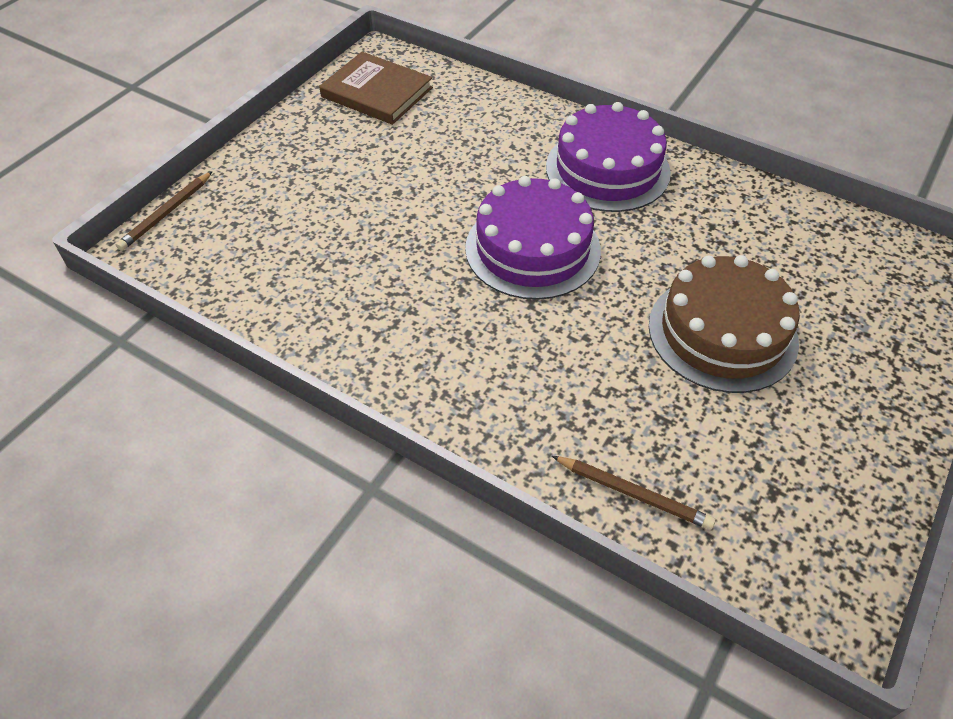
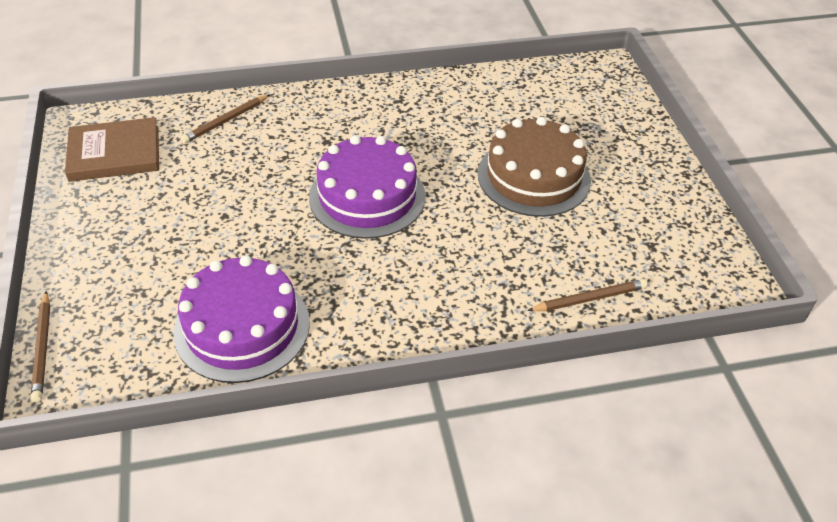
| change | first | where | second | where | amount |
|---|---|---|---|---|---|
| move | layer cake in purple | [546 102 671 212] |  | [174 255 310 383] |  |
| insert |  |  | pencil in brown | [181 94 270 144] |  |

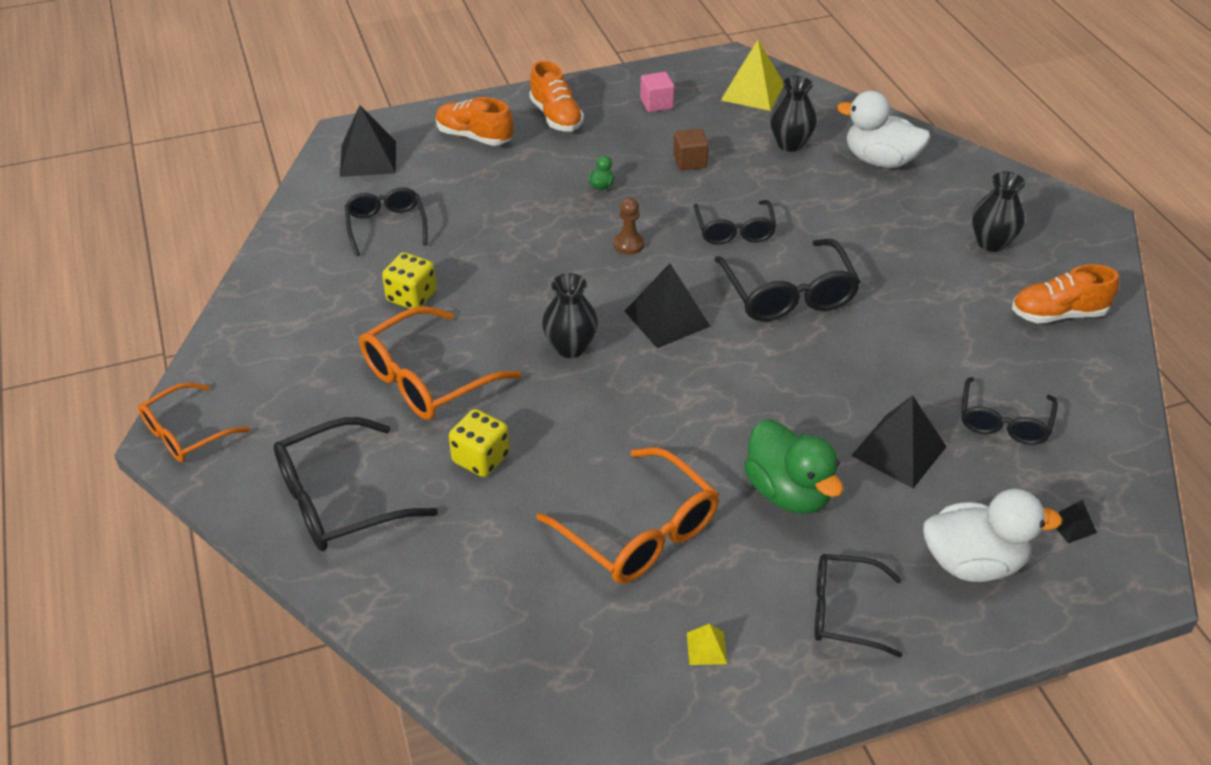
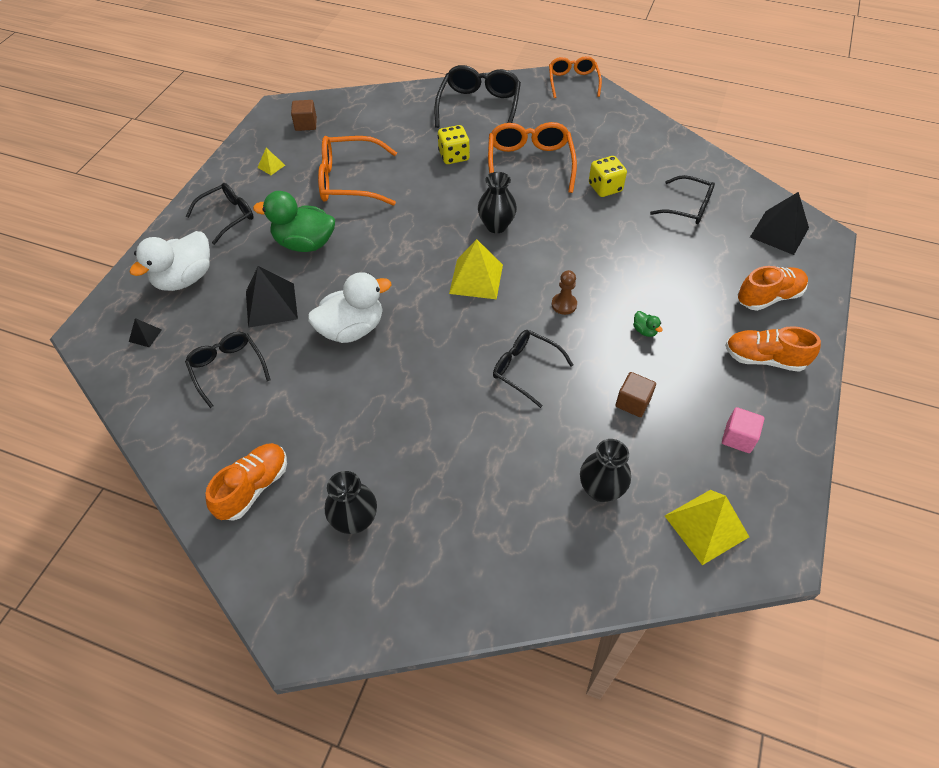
| change | first | where | second | where | amount |
|---|---|---|---|---|---|
| move | rubber duck in white | [836 91 930 168] |  | [308 272 391 343] |  |
| delete | glasses in black | [714 239 861 321] |  |  |  |
| recolor | solid pyramid in black | [624 263 711 348] | solid pyramid in yellow | [449 239 503 299] |  |
| insert |  |  | solid cube in brown | [291 100 317 131] |  |

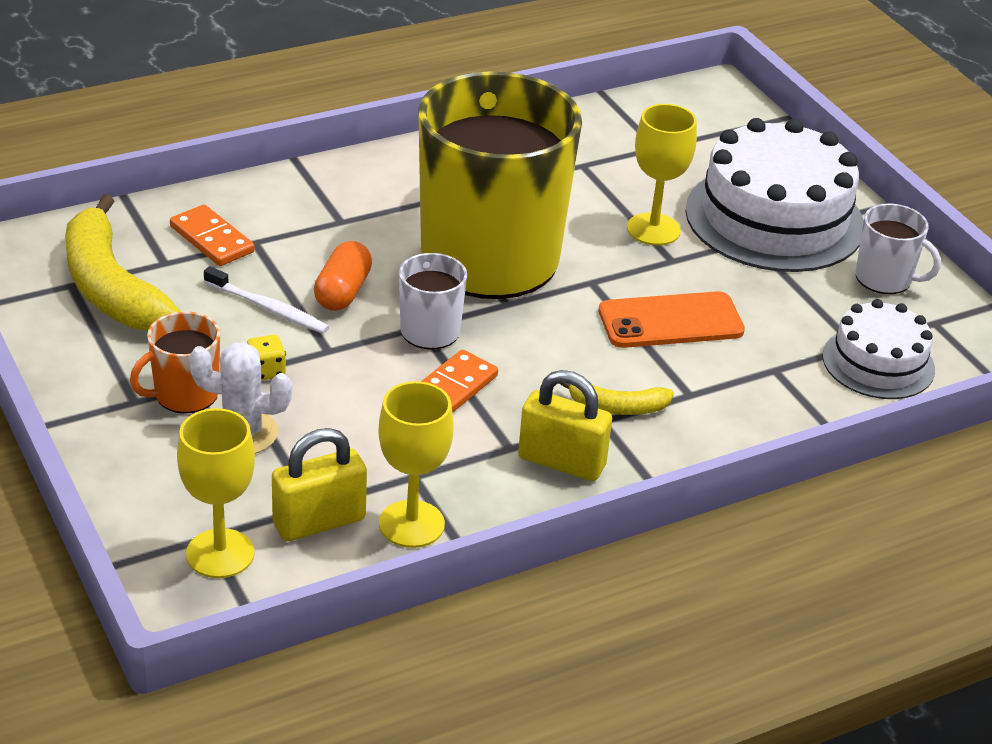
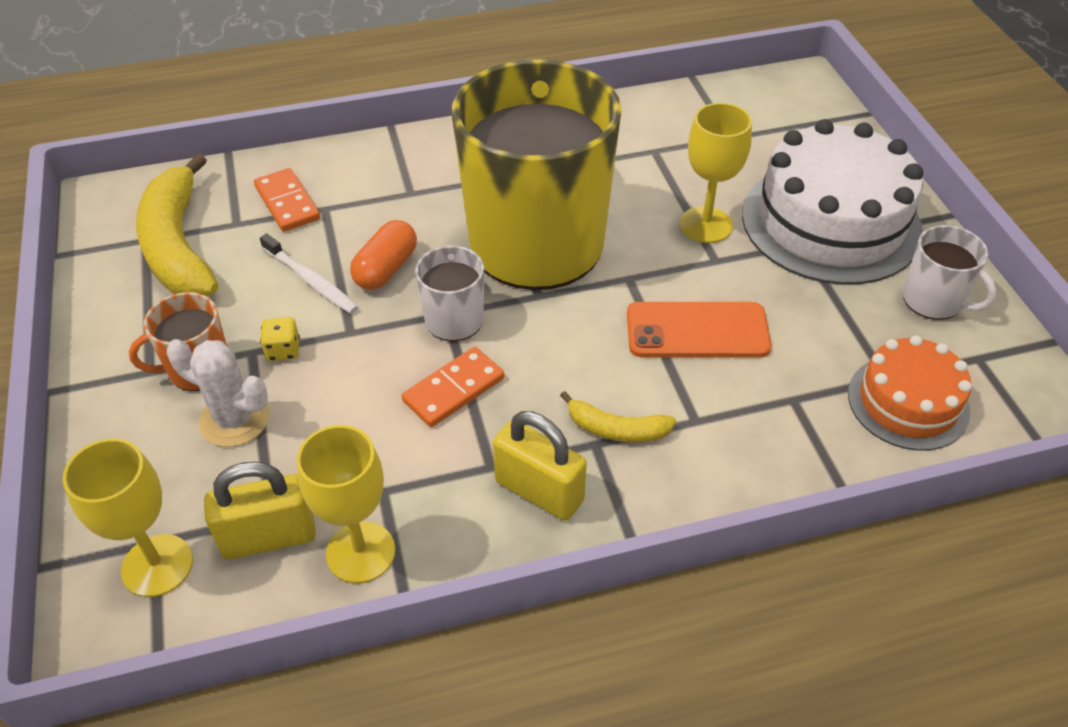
| change | first | where | second | where | amount |
|---|---|---|---|---|---|
| recolor | layer cake in white | [823 299 935 399] | layer cake in bright orange | [848 335 972 451] |  |

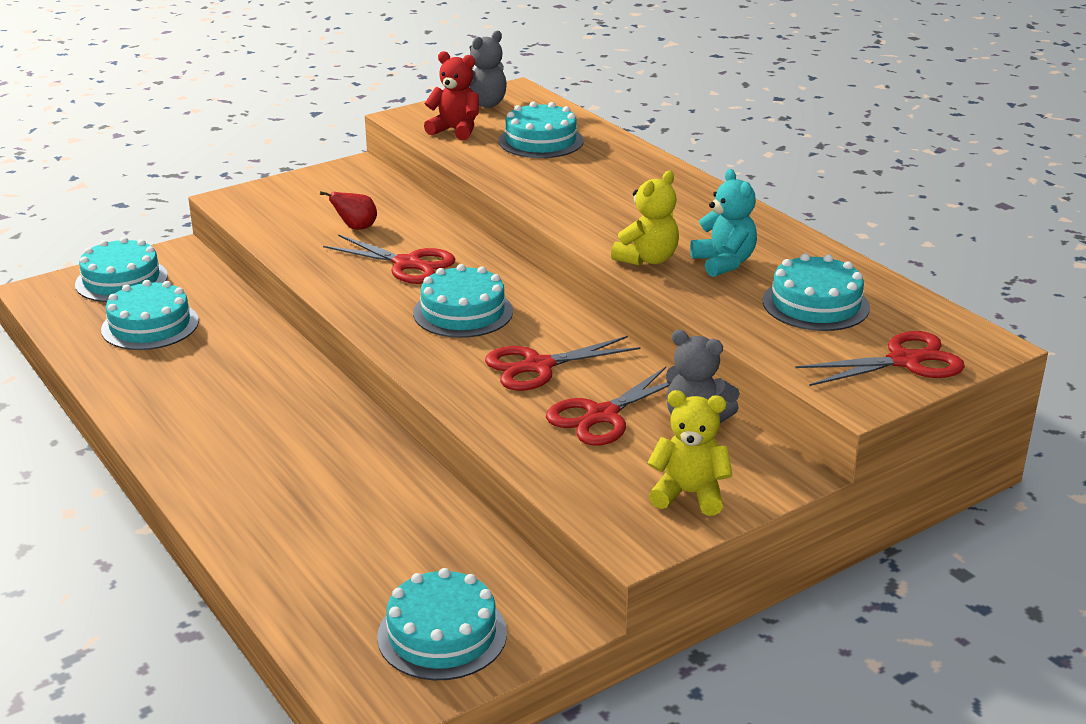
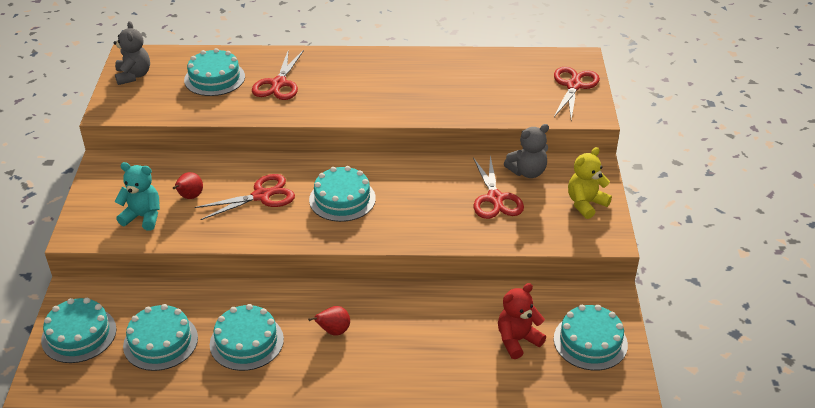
| change | first | where | second | where | amount |
|---|---|---|---|---|---|
| move | teddy in red | [424 51 479 140] |  | [498 283 546 359] |  |
| move | teddy in aqua | [690 169 757 277] |  | [115 162 160 231] |  |
| delete | teddy in yellow | [611 170 679 266] |  |  |  |
| move | layer cake in aqua | [763 254 870 331] |  | [210 304 284 371] |  |
| move | scissors in red | [485 336 640 391] |  | [252 49 304 100] |  |
| insert |  |  | pear in red | [308 306 350 336] |  |

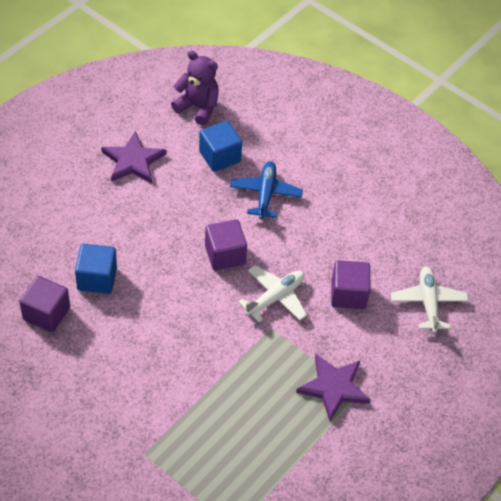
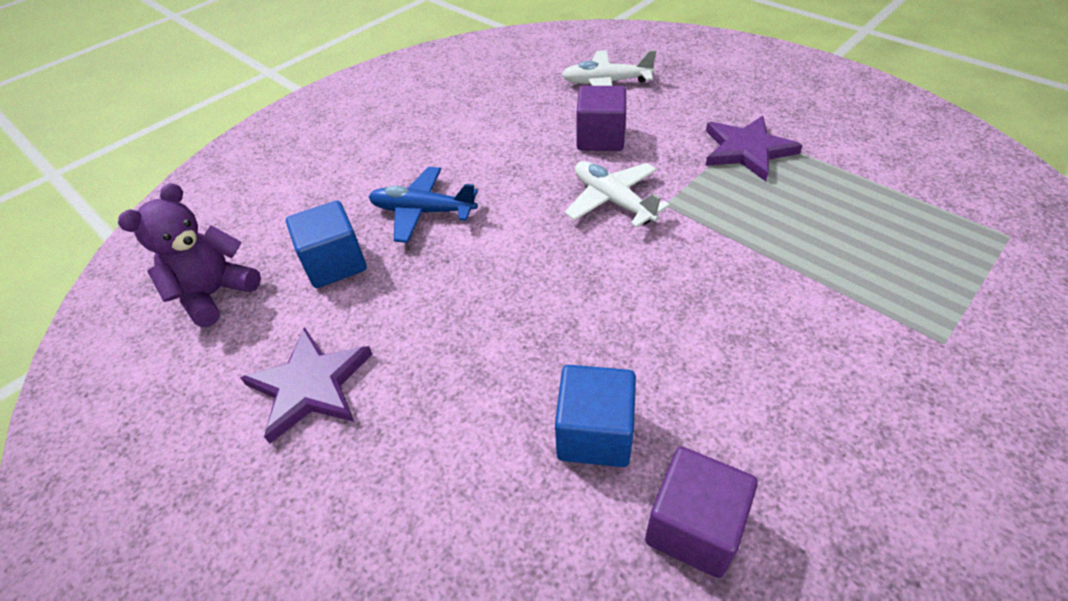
| change | first | where | second | where | amount |
|---|---|---|---|---|---|
| delete | solid cube in purple | [205 219 247 271] |  |  |  |

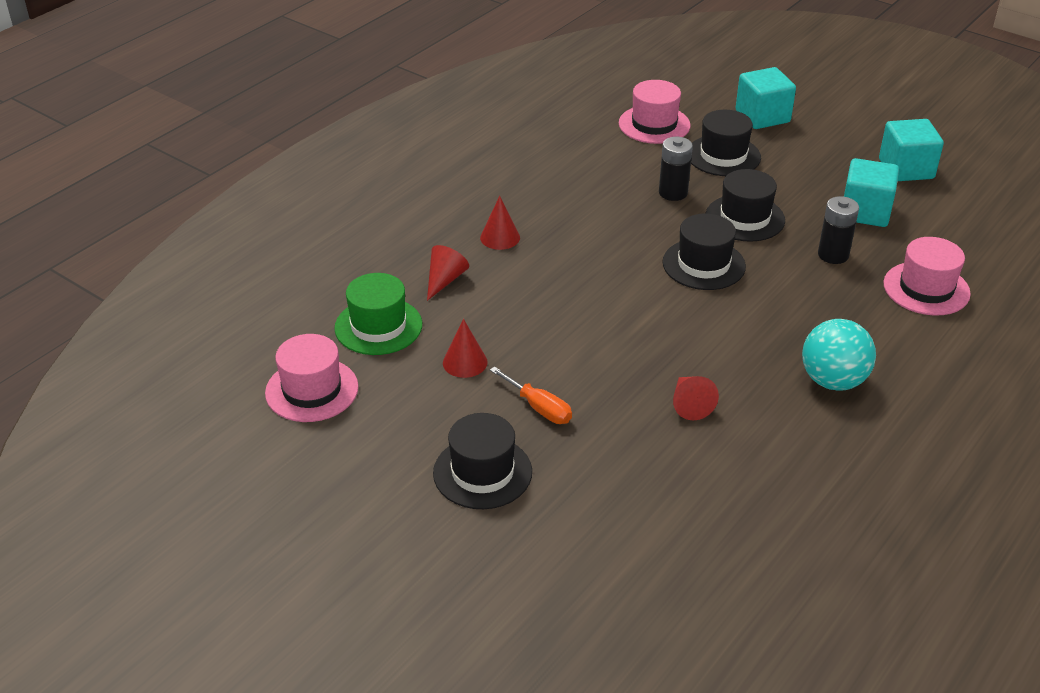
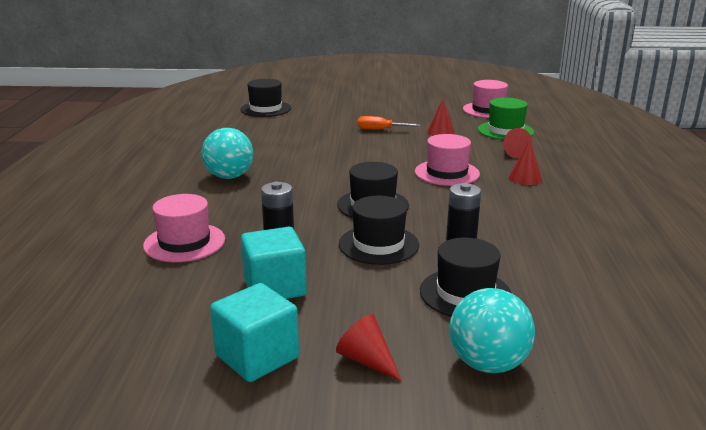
| change | first | where | second | where | amount |
|---|---|---|---|---|---|
| replace | solid cube in aqua | [736 67 796 129] | play ball in aqua | [449 288 535 373] |  |
| move | top hat in rosy | [619 80 691 144] |  | [415 134 480 186] |  |
| move | solid cone in red | [673 376 719 420] |  | [336 314 402 382] |  |
| move | top hat in black | [433 413 532 509] |  | [240 79 291 117] |  |

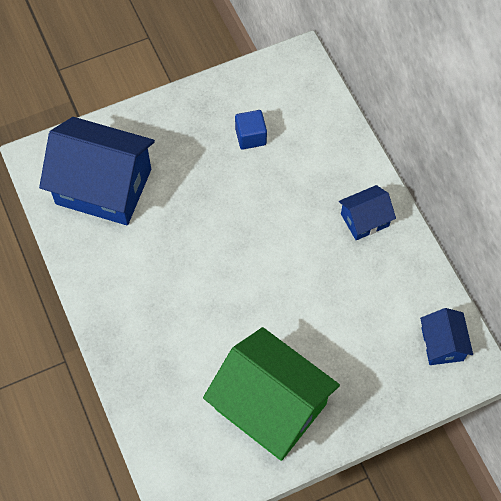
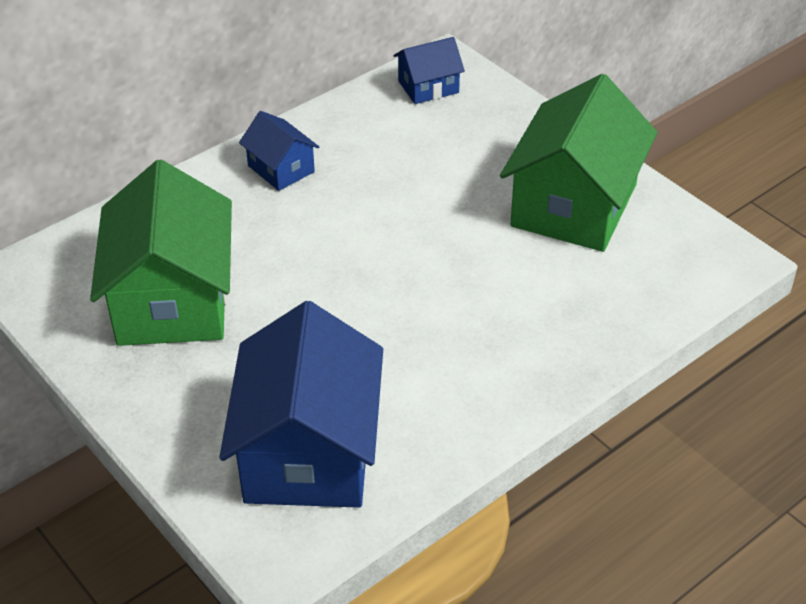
| change | first | where | second | where | amount |
|---|---|---|---|---|---|
| replace | solid cube in royal blue | [235 110 267 150] | house in leaf-green | [90 160 232 346] |  |

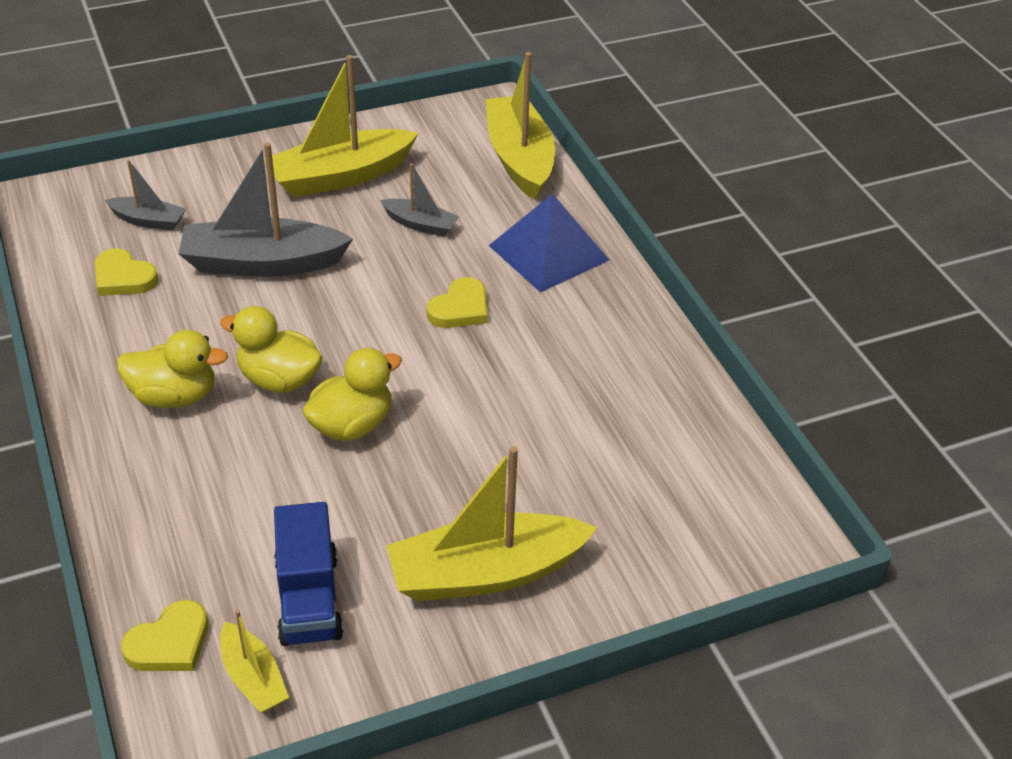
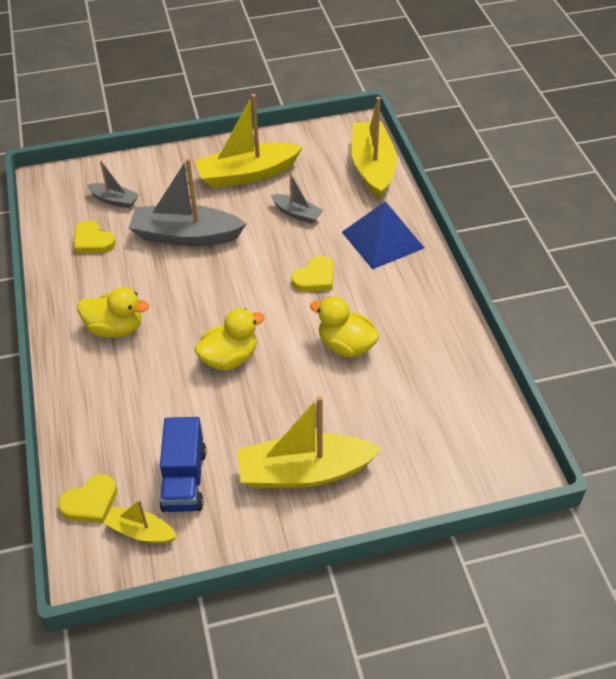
| change | first | where | second | where | amount |
|---|---|---|---|---|---|
| move | rubber duck in yellow | [220 306 323 393] |  | [310 296 379 357] |  |
| rotate | toy boat in yellow | [220 610 289 713] |  | [103 499 177 543] | 135 degrees clockwise |

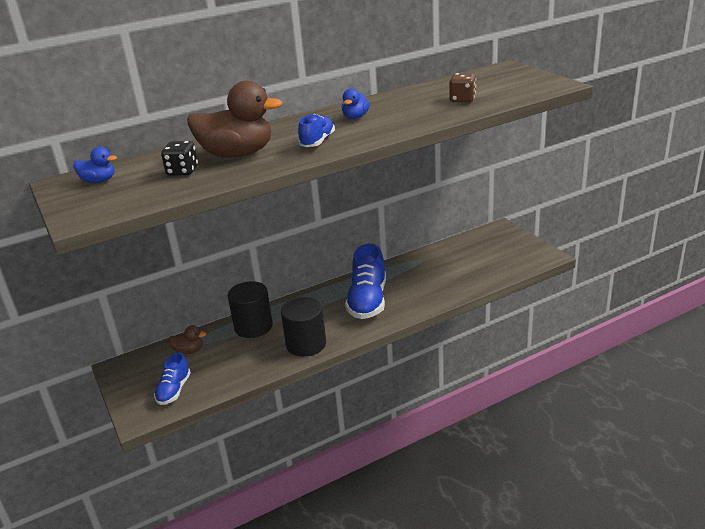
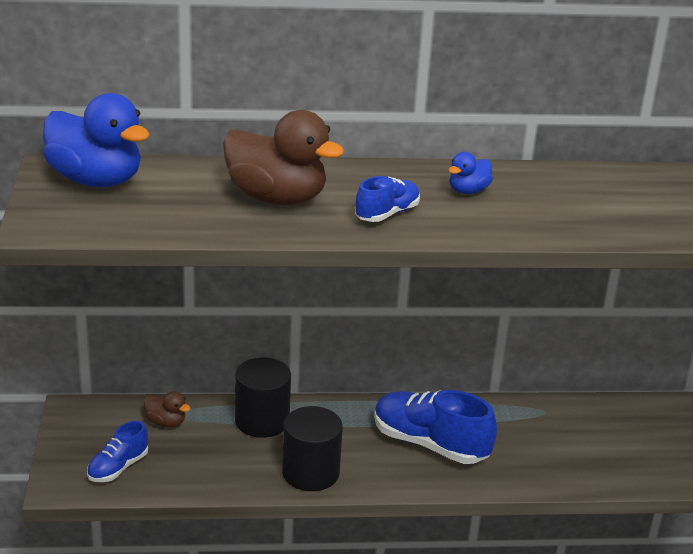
| change | first | where | second | where | amount |
|---|---|---|---|---|---|
| delete | dice in brown | [449 73 476 103] |  |  |  |
| delete | dice in black | [161 141 198 176] |  |  |  |
| resize | rubber duck in royal blue | [73 147 117 183] |  | [43 93 150 187] | x2.12 |
| rotate | sneaker in royal blue | [345 243 386 319] |  | [374 390 497 464] | 90 degrees clockwise |

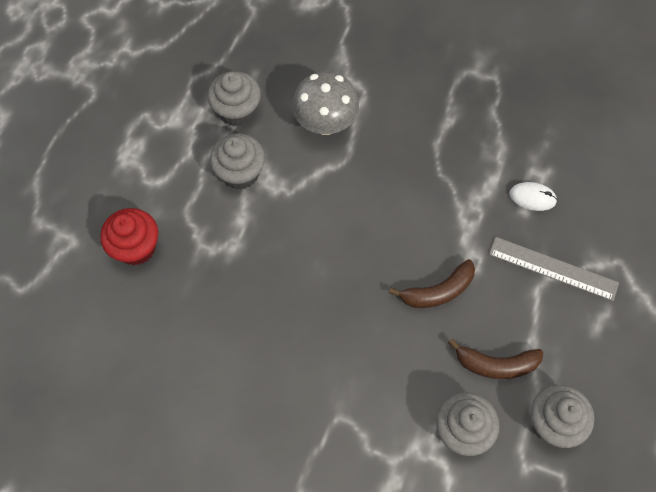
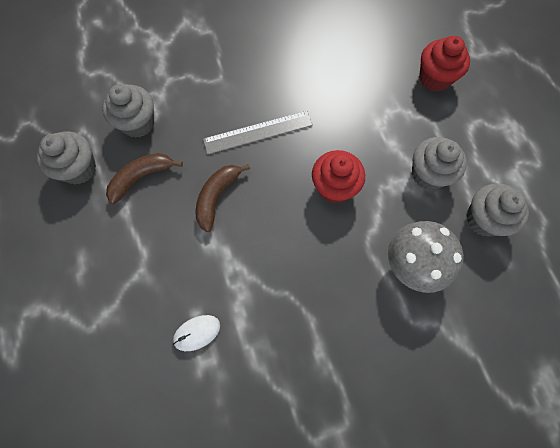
| change | first | where | second | where | amount |
|---|---|---|---|---|---|
| move | ruler in grey | [489 237 619 301] |  | [203 111 313 155] |  |
| insert |  |  | muffin in red | [312 150 365 203] |  |

